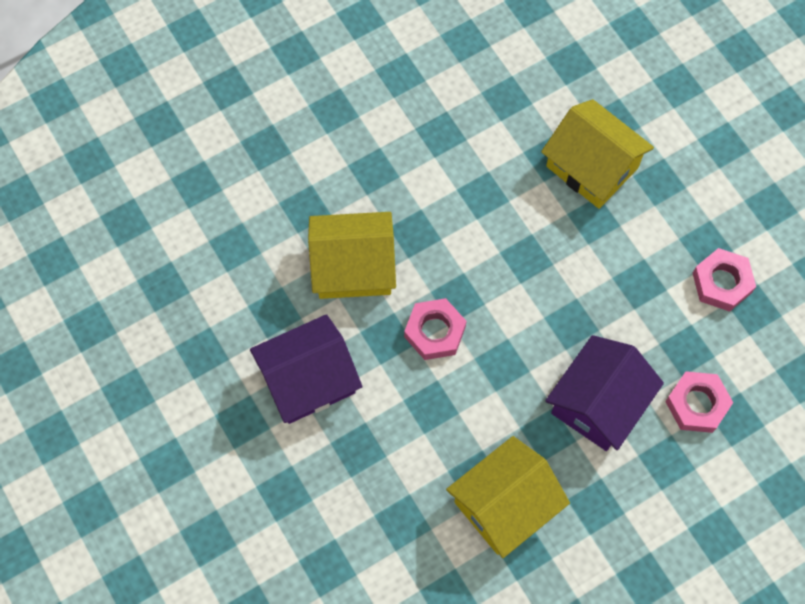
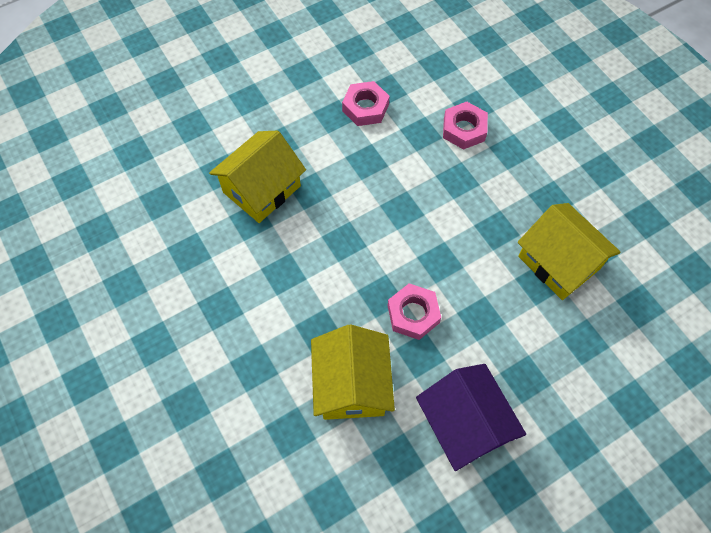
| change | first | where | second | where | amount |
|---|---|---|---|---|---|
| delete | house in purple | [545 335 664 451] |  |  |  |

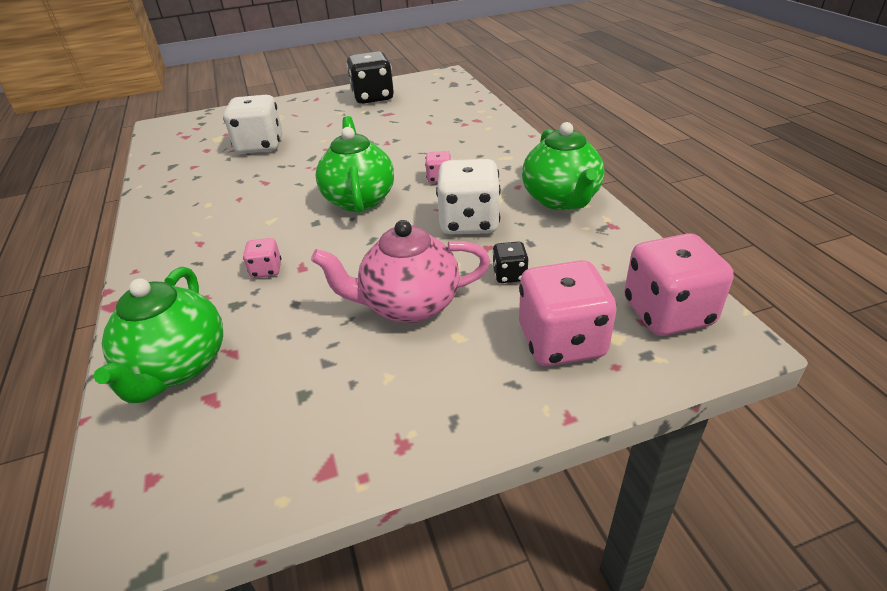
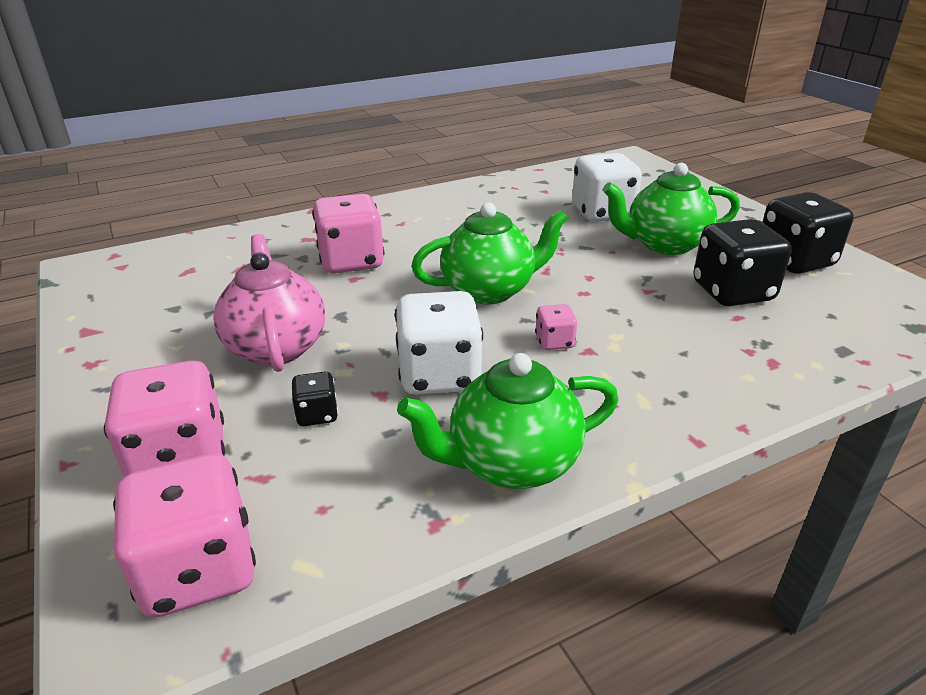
| change | first | where | second | where | amount |
|---|---|---|---|---|---|
| resize | dice in rosy | [243 238 281 278] |  | [312 194 385 273] | x2.08 |
| move | teapot in leaf-green | [94 267 223 403] |  | [603 163 740 255] |  |
| insert |  |  | dice in black | [693 219 792 306] |  |

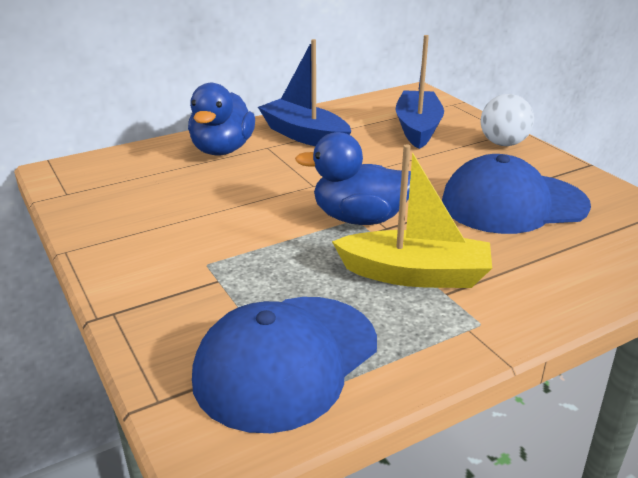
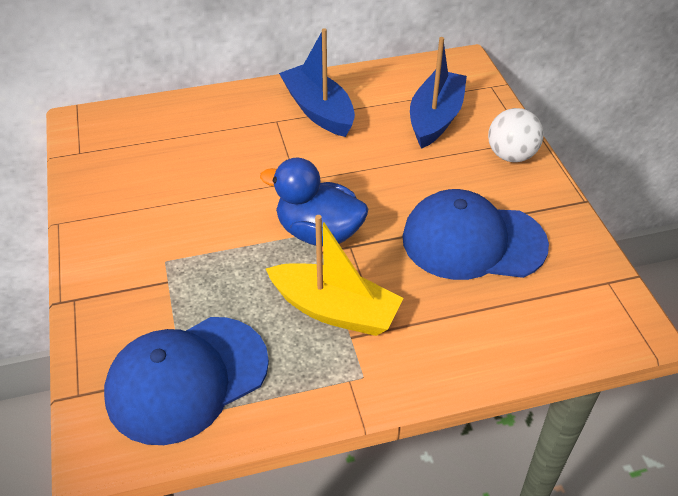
| change | first | where | second | where | amount |
|---|---|---|---|---|---|
| delete | rubber duck in royal blue | [188 83 255 155] |  |  |  |

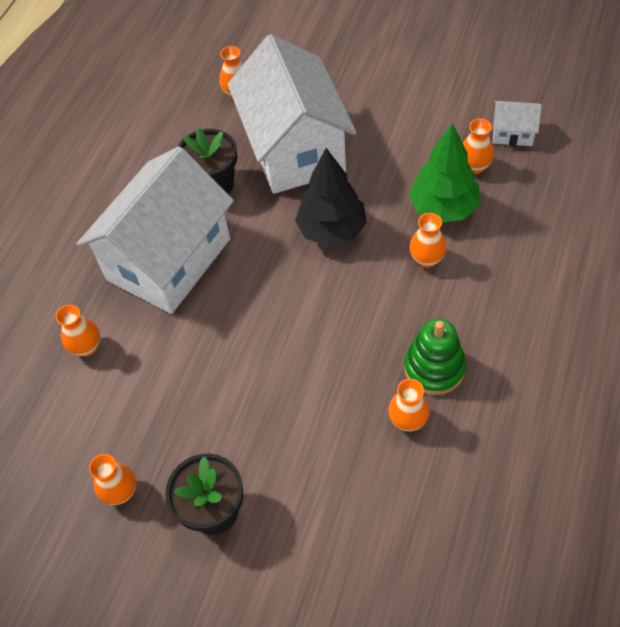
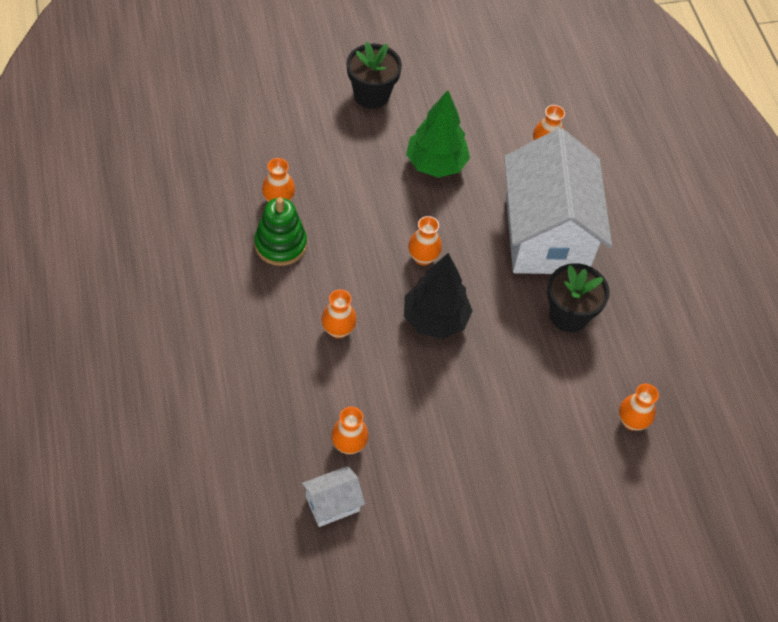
| change | first | where | second | where | amount |
|---|---|---|---|---|---|
| delete | house in white | [227 34 356 194] |  |  |  |
| move | fir tree in leaf-green | [409 123 480 223] |  | [406 90 470 178] |  |
| move | flower vase in bright orange | [89 454 136 505] |  | [408 216 442 265] |  |

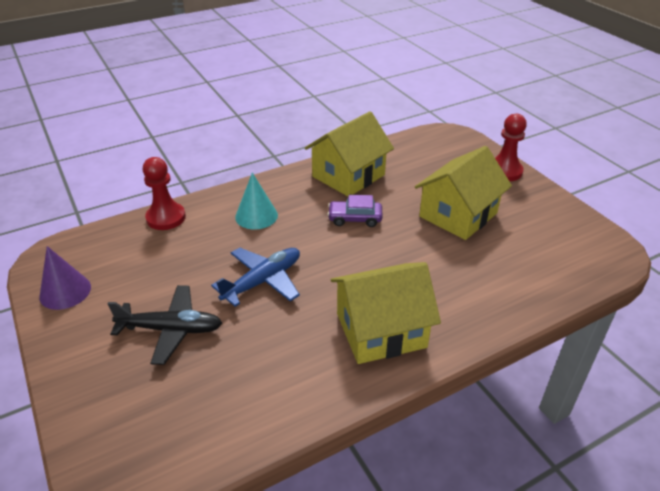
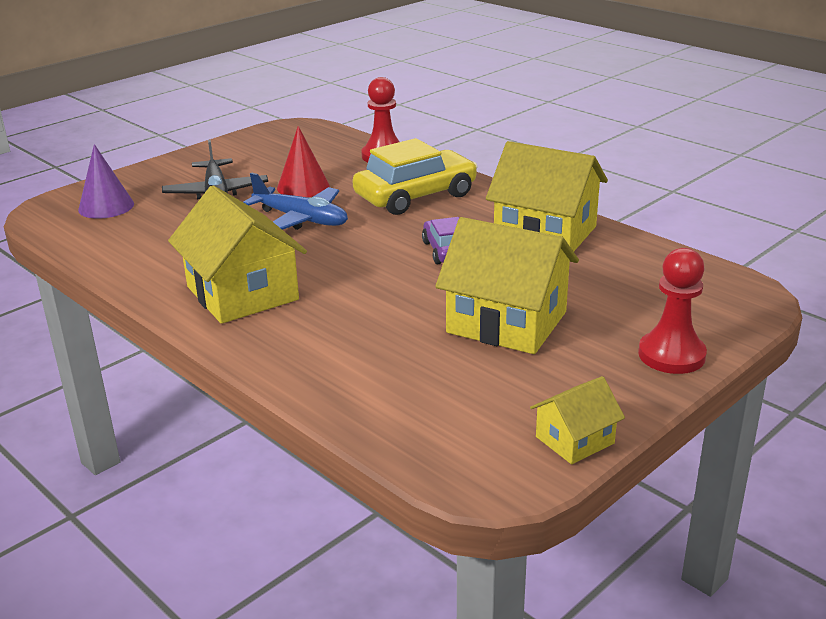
| change | first | where | second | where | amount |
|---|---|---|---|---|---|
| replace | solid cone in aqua | [235 173 278 229] | automobile in yellow | [352 138 478 215] |  |
| move | solid cone in purple | [39 246 91 310] |  | [78 144 134 219] |  |
| insert |  |  | solid cone in red | [277 126 330 197] |  |
| insert |  |  | house in yellow | [530 376 625 464] |  |

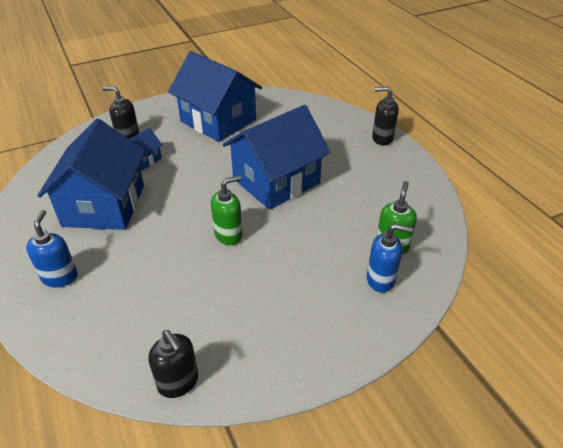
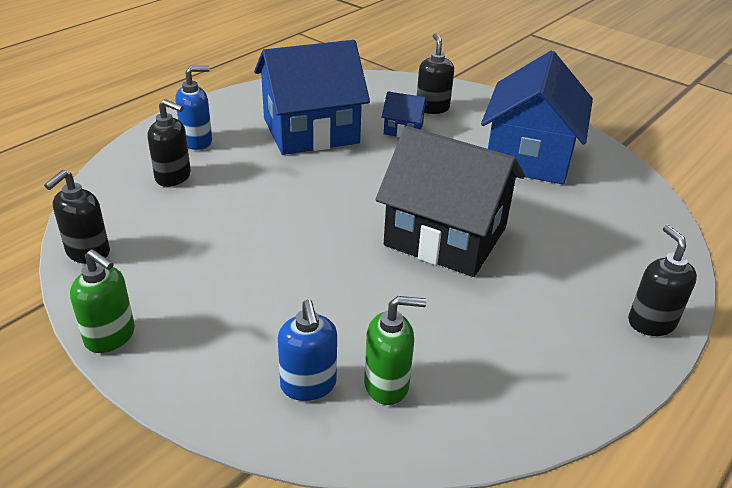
| change | first | where | second | where | amount |
|---|---|---|---|---|---|
| recolor | house in royal blue | [223 105 331 210] | house in black | [375 126 525 277] |  |
| move | soap pump in leaf-green | [211 175 243 245] |  | [70 249 135 353] |  |
| insert |  |  | soap pump in black | [148 99 191 187] |  |

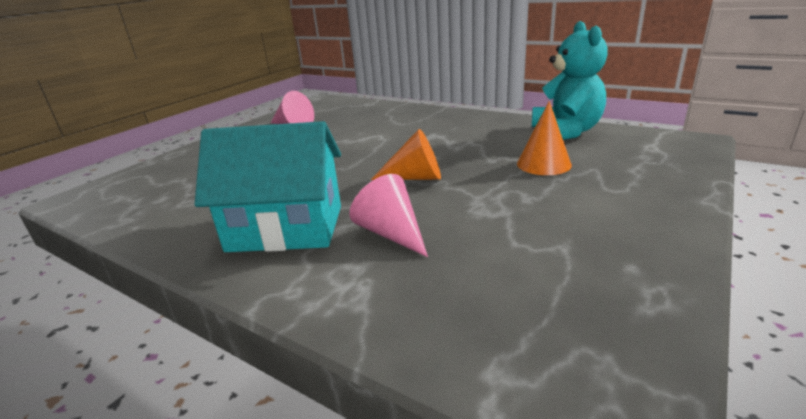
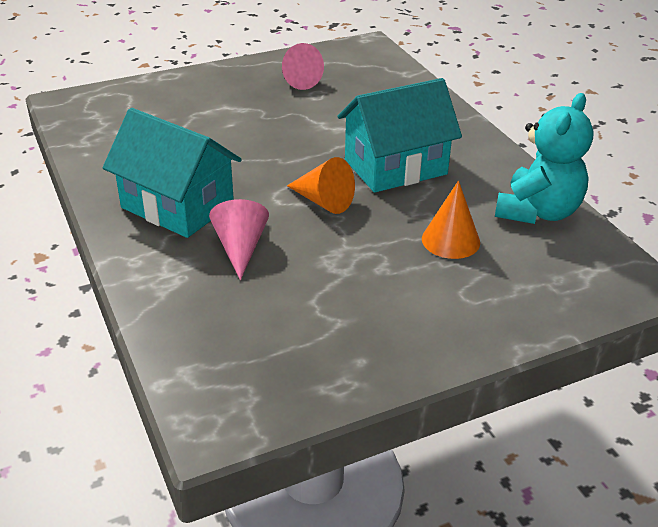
| change | first | where | second | where | amount |
|---|---|---|---|---|---|
| insert |  |  | house in aqua | [337 78 462 193] |  |

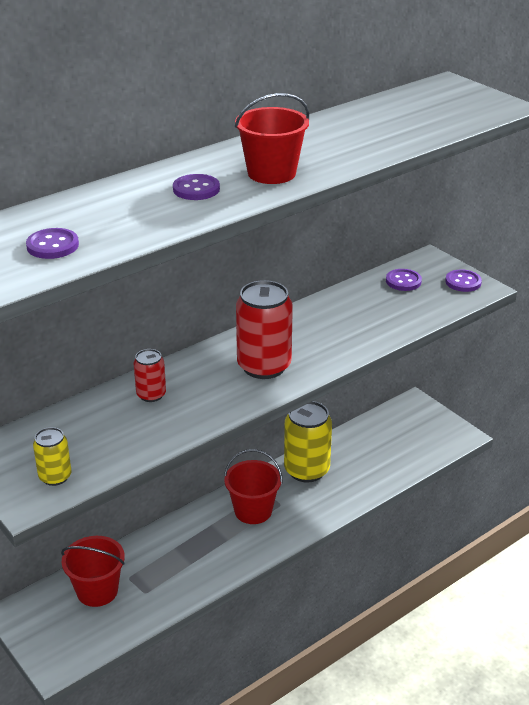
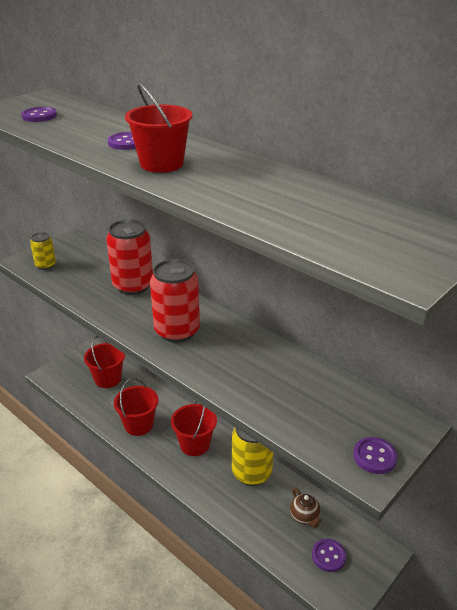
| change | first | where | second | where | amount |
|---|---|---|---|---|---|
| move | sewing button in purple | [386 269 422 291] |  | [312 539 346 572] |  |
| resize | can in red | [134 349 166 402] |  | [106 219 153 295] | x1.89 |
| insert |  |  | pail in red | [114 378 159 436] |  |
| insert |  |  | teapot in brown | [290 488 322 528] |  |

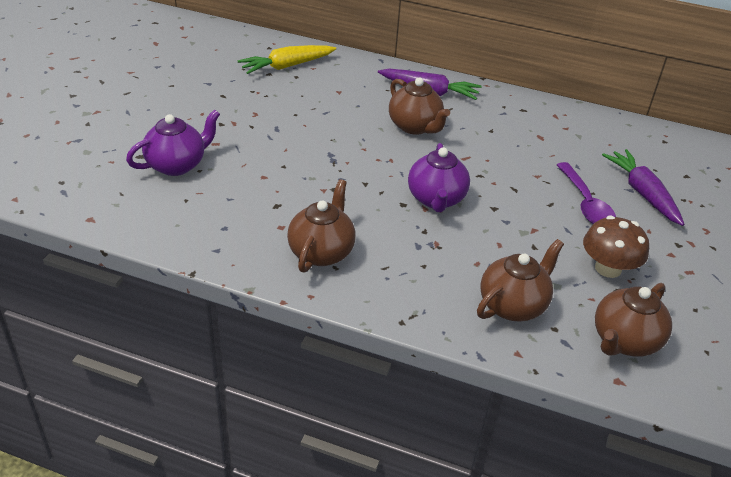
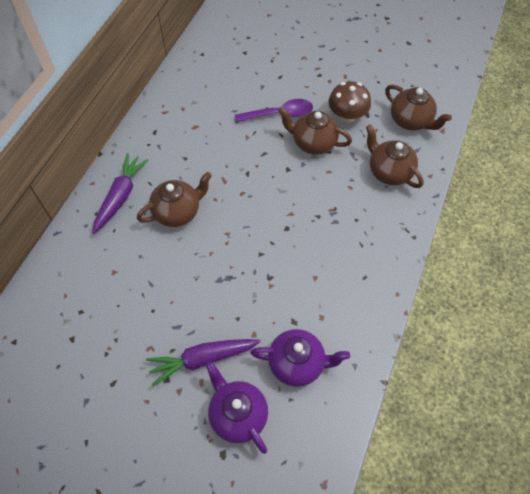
| change | first | where | second | where | amount |
|---|---|---|---|---|---|
| delete | toy carrot in yellow | [237 45 336 74] |  |  |  |
| move | teapot in purple | [408 143 470 212] |  | [251 329 350 387] |  |
| move | toy carrot in purple | [602 149 684 226] |  | [146 339 261 386] |  |
| move | teapot in brown | [287 179 356 273] |  | [278 107 352 154] |  |

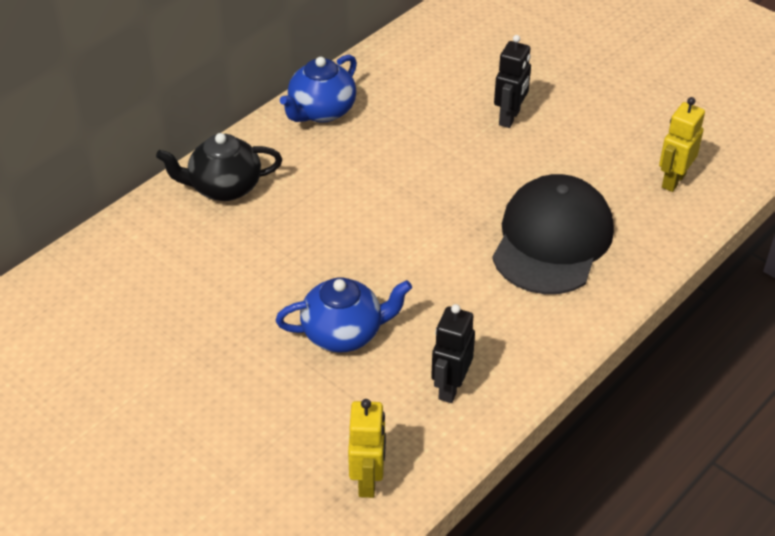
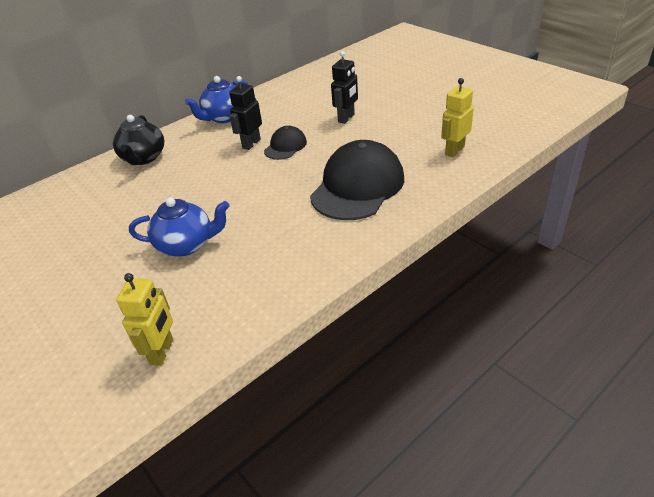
| change | first | where | second | where | amount |
|---|---|---|---|---|---|
| rotate | teapot in black | [156 133 282 201] |  | [113 115 164 165] | 90 degrees counterclockwise |
| move | robot figure in black | [431 304 475 403] |  | [229 76 262 150] |  |
| insert |  |  | baseball cap in black | [264 126 307 160] |  |

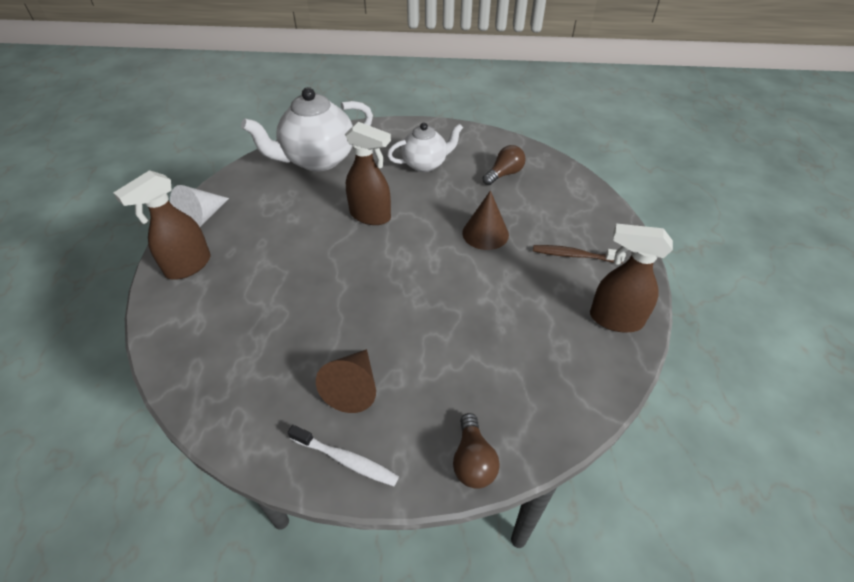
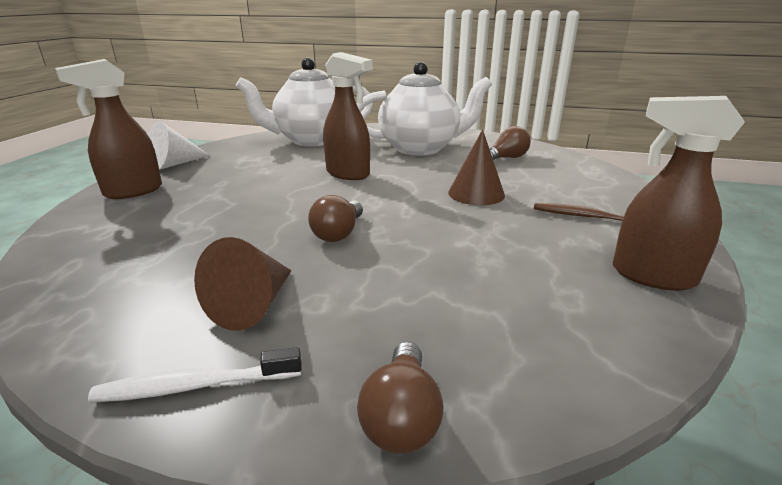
| change | first | where | second | where | amount |
|---|---|---|---|---|---|
| resize | teapot in white | [387 123 463 172] |  | [356 62 492 156] | x1.64 |
| rotate | tooth brush in white | [288 425 399 486] |  | [88 347 302 402] | 135 degrees clockwise |
| insert |  |  | bulb in brown | [308 195 363 242] |  |

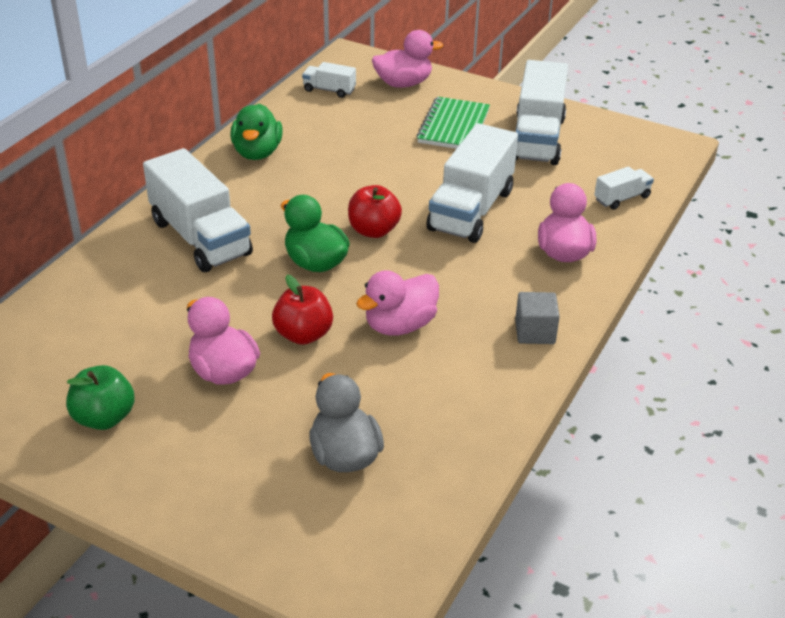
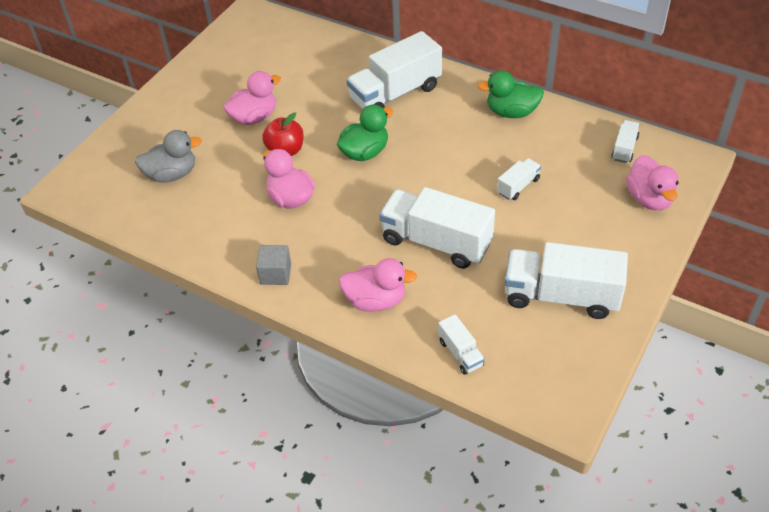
| change | first | where | second | where | amount |
|---|---|---|---|---|---|
| delete | notepad in leaf-green | [416 97 490 149] |  |  |  |
| delete | apple in red | [348 185 402 238] |  |  |  |
| delete | apple in leaf-green | [66 365 135 430] |  |  |  |
| insert |  |  | truck in white | [497 158 541 200] |  |

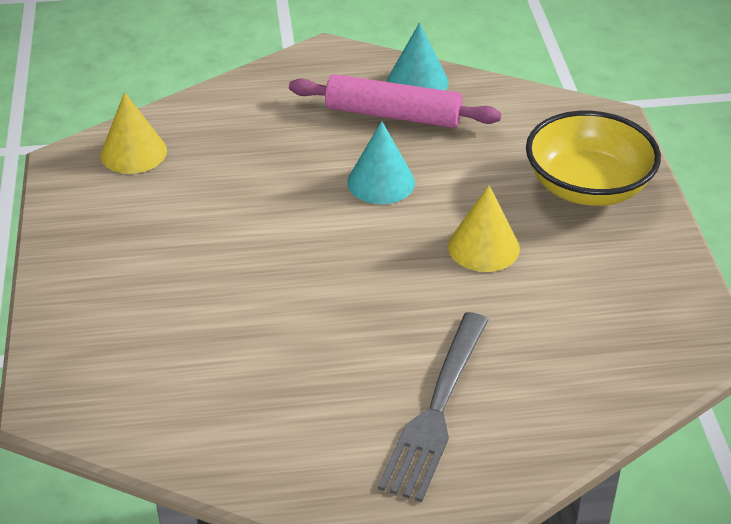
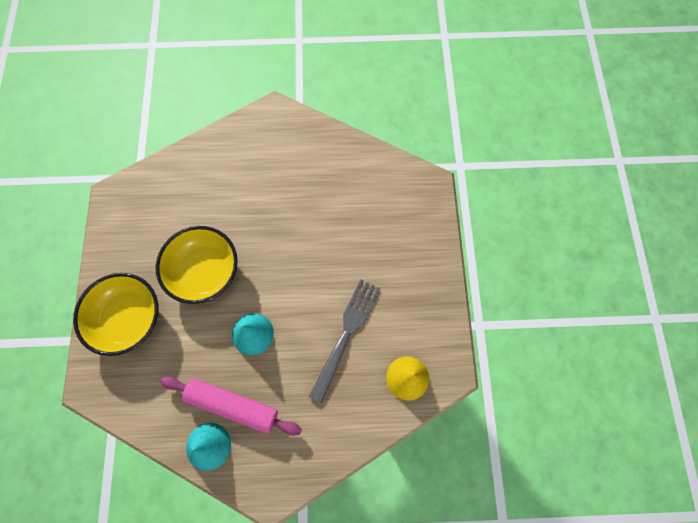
| change | first | where | second | where | amount |
|---|---|---|---|---|---|
| replace | solid cone in yellow | [448 185 520 272] | bowl in yellow | [156 226 238 304] |  |
| move | table fork in grey | [378 312 489 502] |  | [309 279 381 403] |  |

